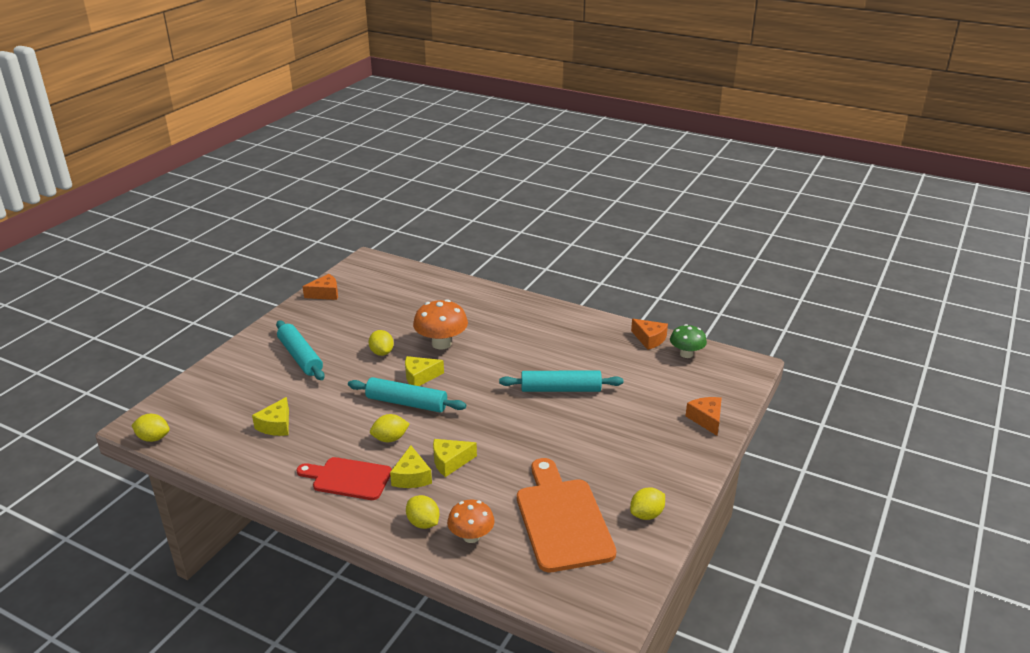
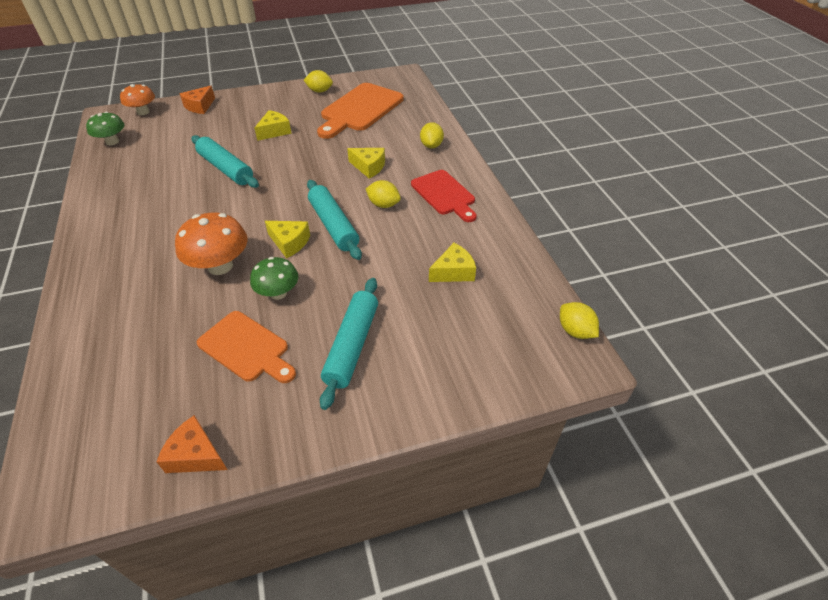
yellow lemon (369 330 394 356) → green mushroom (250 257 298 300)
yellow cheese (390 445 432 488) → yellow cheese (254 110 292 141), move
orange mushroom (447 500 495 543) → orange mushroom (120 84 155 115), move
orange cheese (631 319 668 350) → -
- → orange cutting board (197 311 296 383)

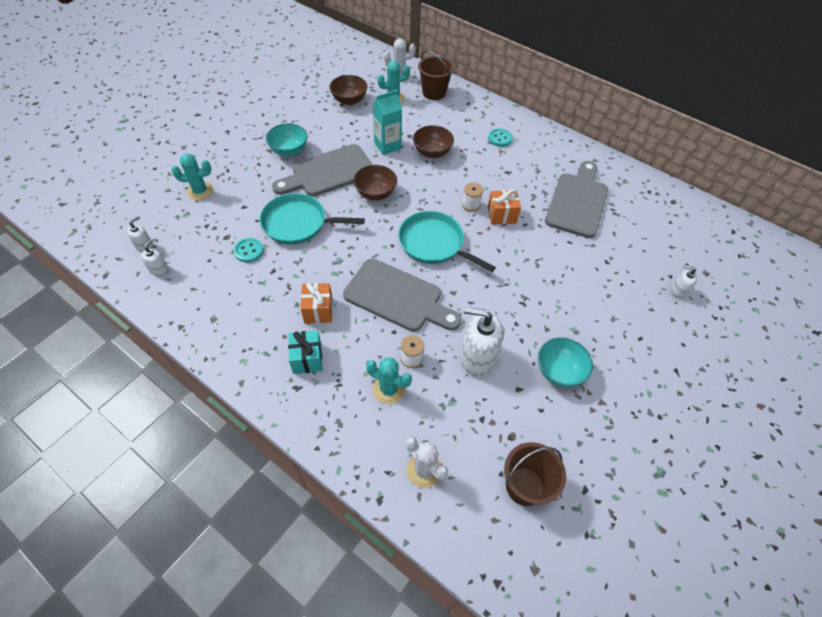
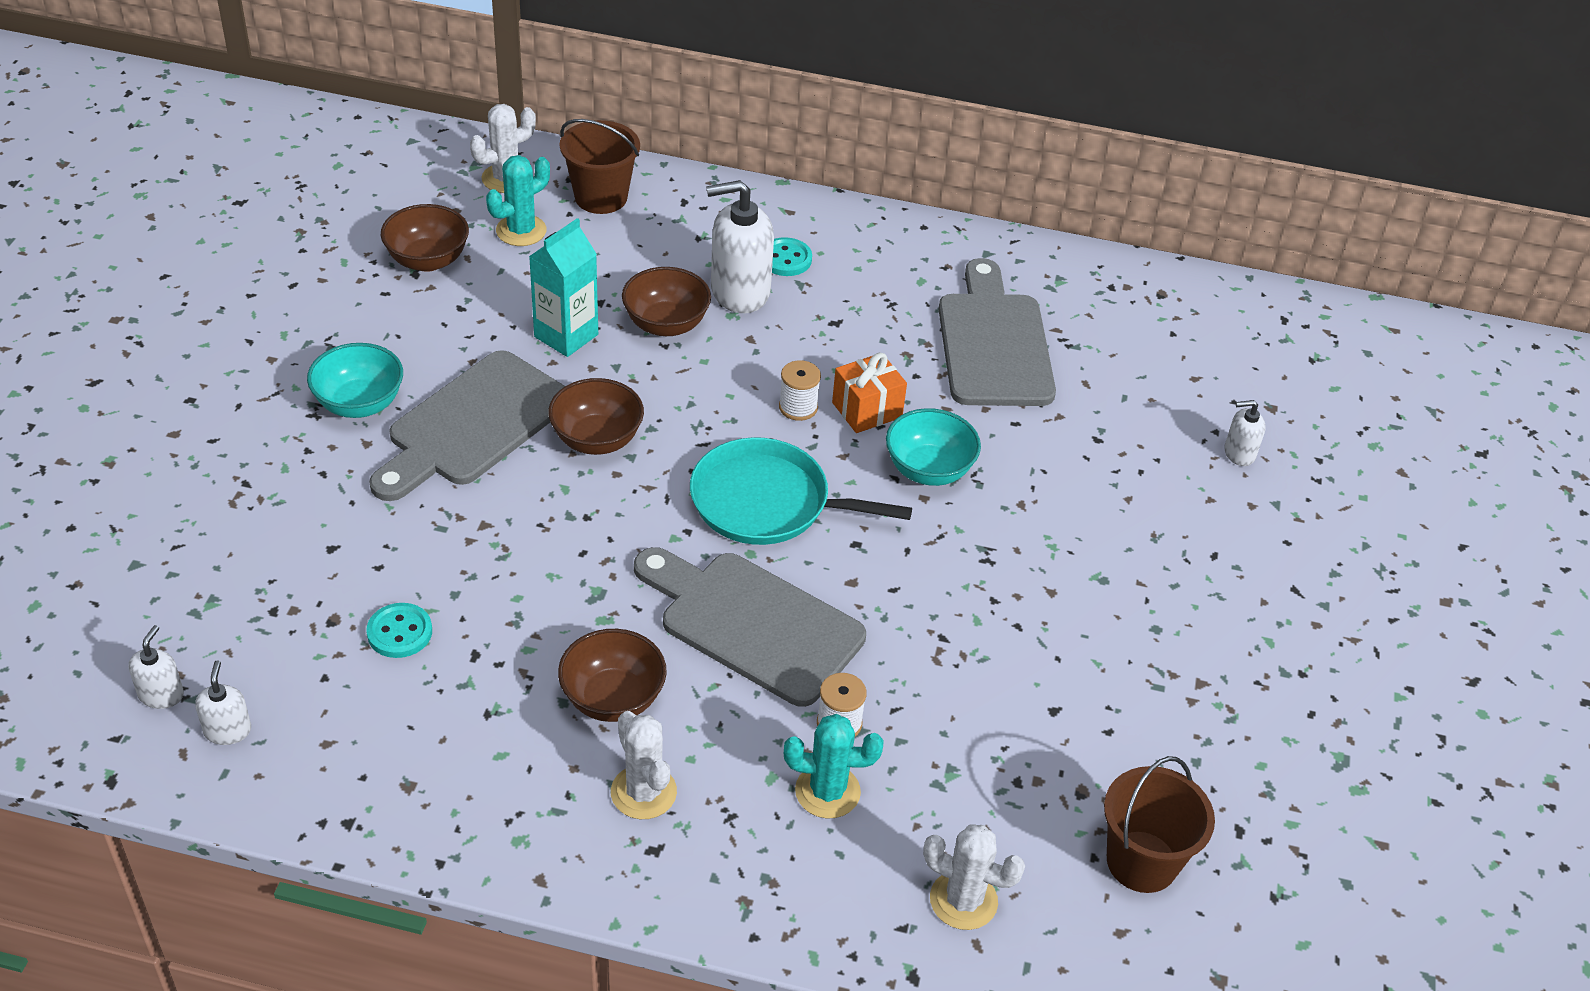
turquoise cactus (171 153 213 200) → -
turquoise pan (260 193 365 244) → -
turquoise gift (288 330 322 374) → white cactus (611 711 677 819)
orange gift (301 282 332 323) → brown bowl (558 629 667 722)
grey cutting board (343 259 462 332) → grey cutting board (634 547 866 707), 150 degrees counterclockwise
white soap dispenser (460 307 504 376) → white soap dispenser (706 180 774 313), move
turquoise bowl (538 337 593 387) → turquoise bowl (886 408 981 486), move

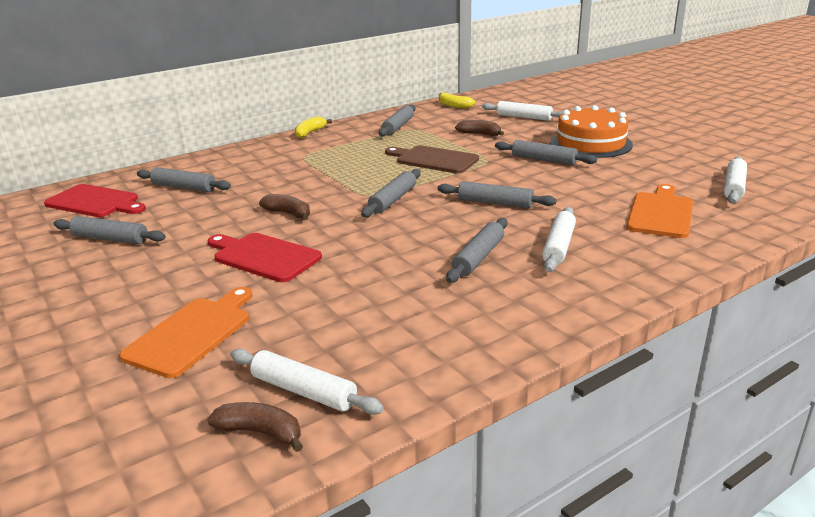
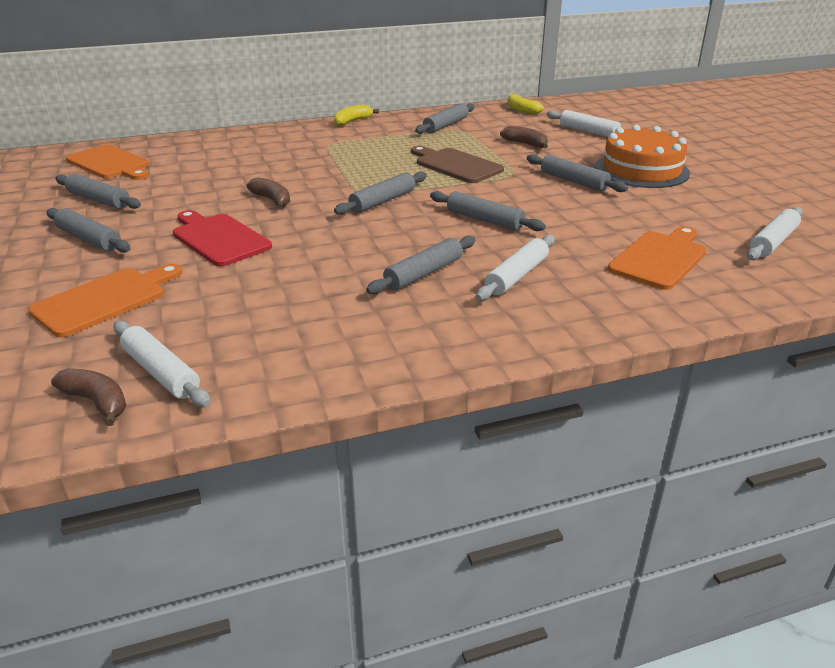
red cutting board (44 184 146 217) → orange cutting board (66 145 149 180)
grey rolling pin (137 167 231 192) → grey rolling pin (47 208 131 253), move

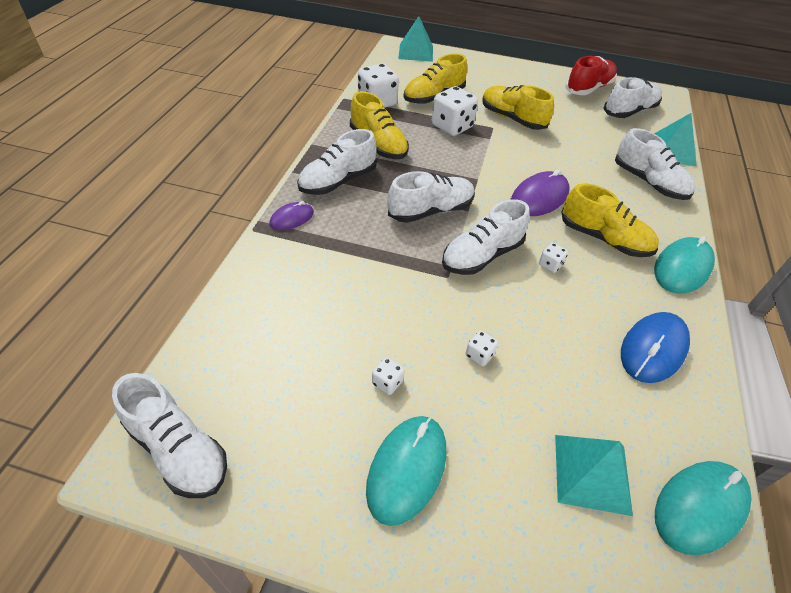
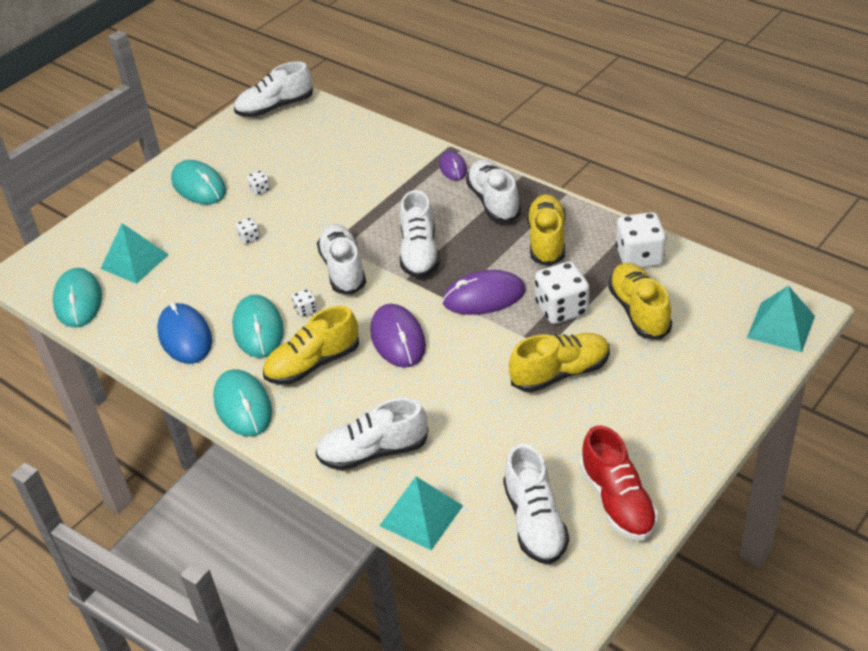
yellow shoe (350 91 409 159) → yellow shoe (527 194 565 266), 105 degrees clockwise
- → turquoise mouse (232 295 284 358)
- → purple mouse (442 270 525 315)

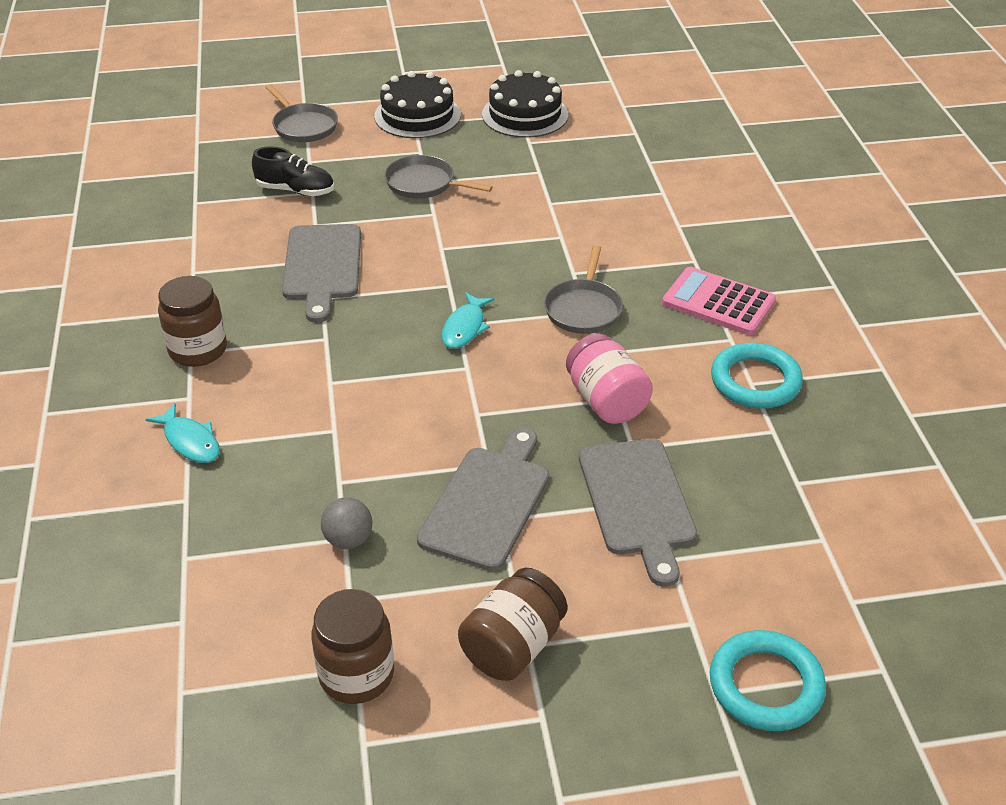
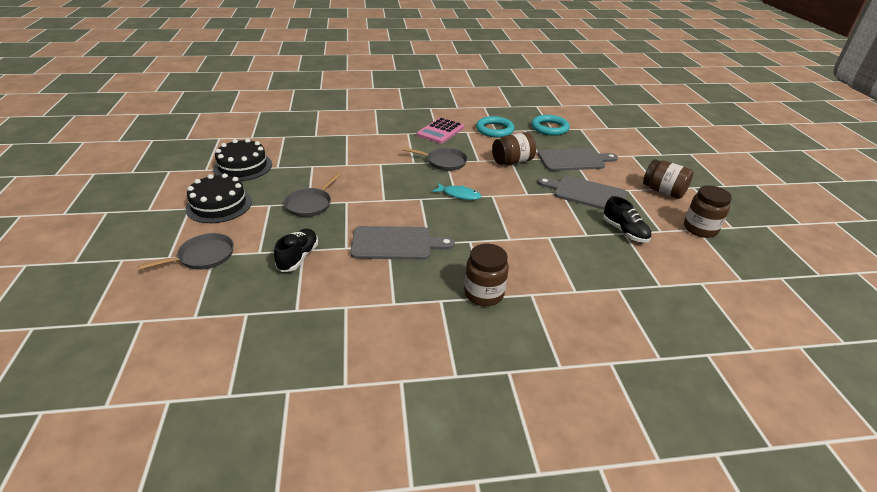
turquoise fish (146 403 220 463) → -
grey ball (321 497 373 549) → black shoe (603 196 651 243)
pink jar (566 333 653 424) → brown jar (492 132 536 165)
turquoise ring (710 630 826 731) → turquoise ring (531 115 570 136), move

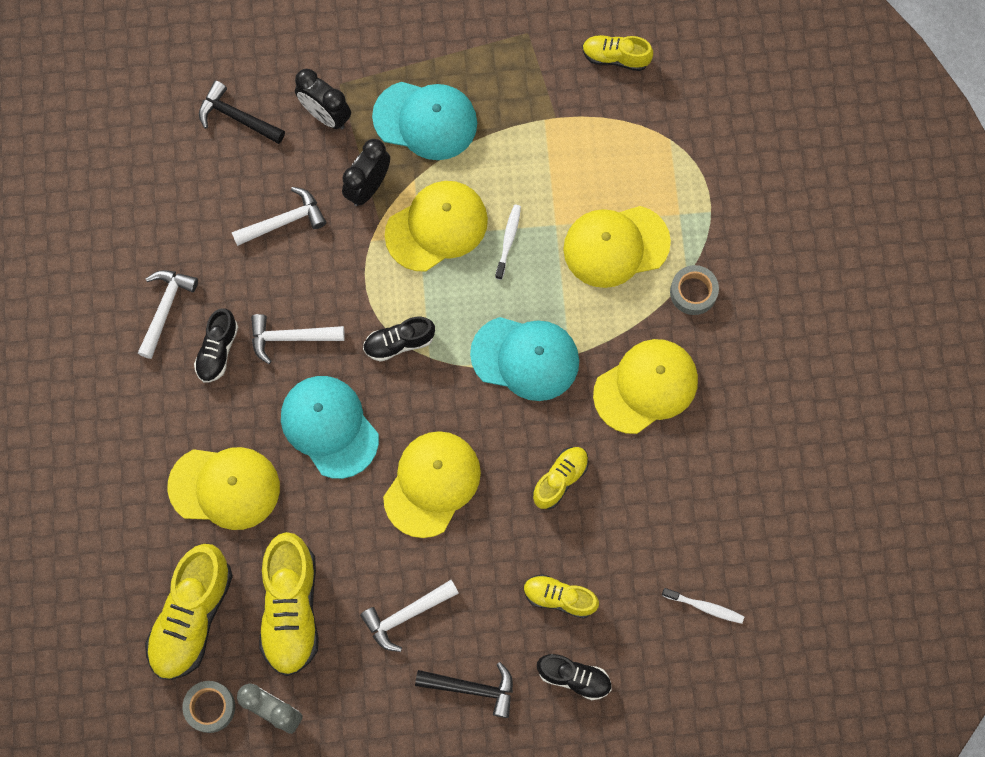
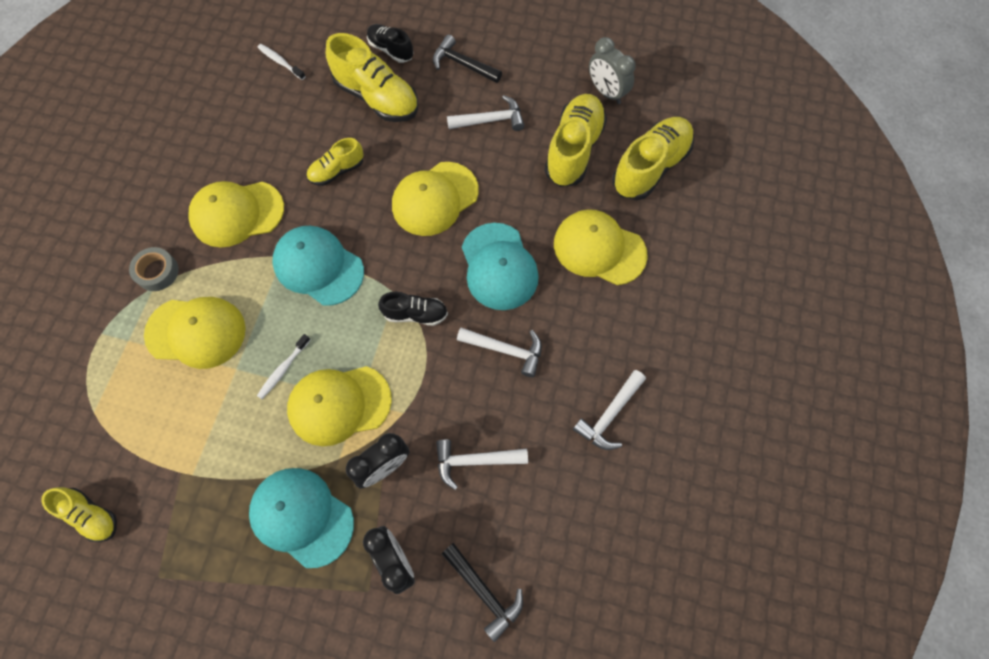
grey tape (182 681 235 733) → -
black shoe (194 308 238 382) → -
yellow shoe (524 574 599 619) → yellow shoe (326 33 418 122), x1.78

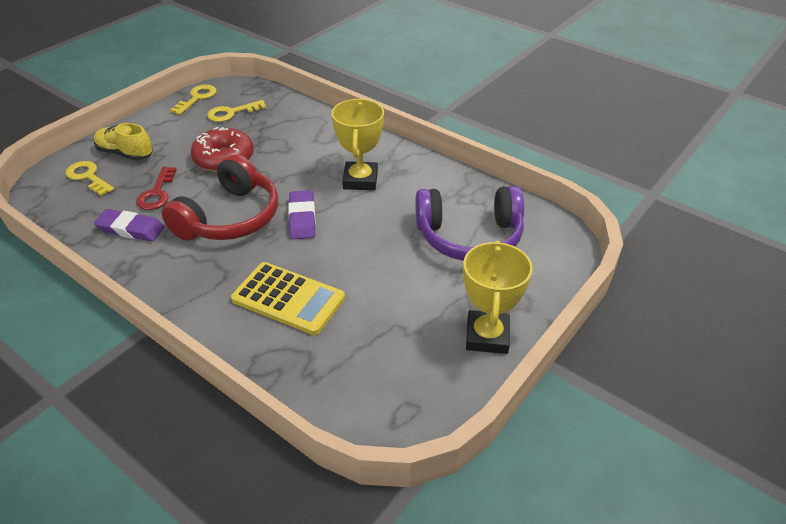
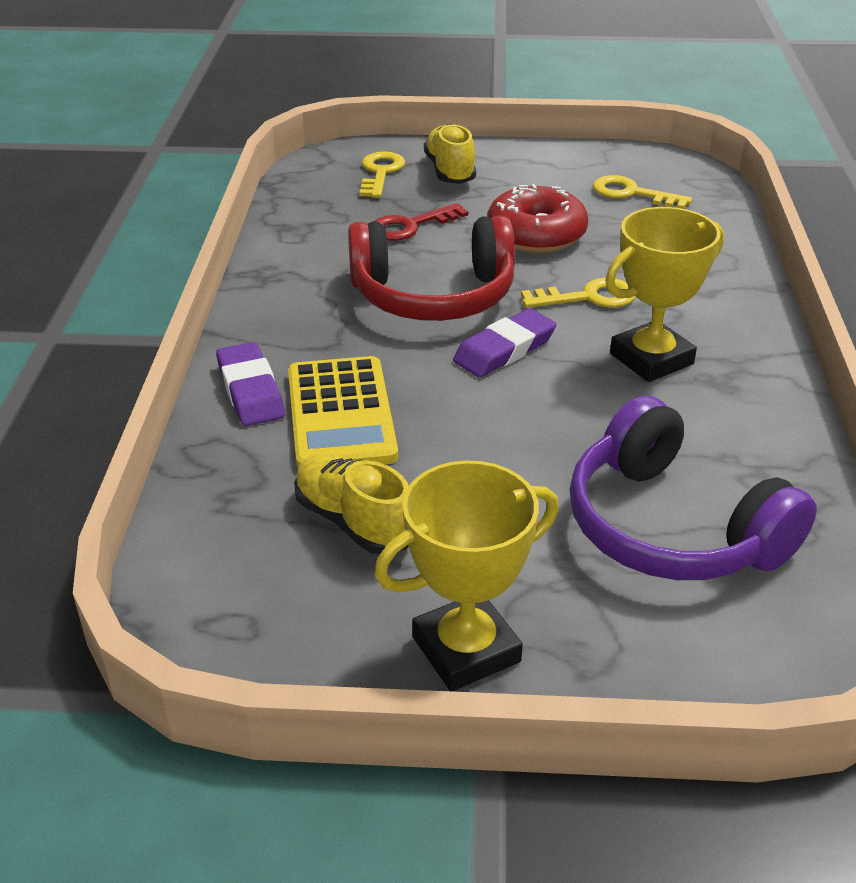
purple eraser (94 209 165 241) → purple eraser (216 342 285 426), move
yellow key (170 85 216 115) → yellow key (521 278 635 308), move
- → yellow shoe (294 453 409 554)

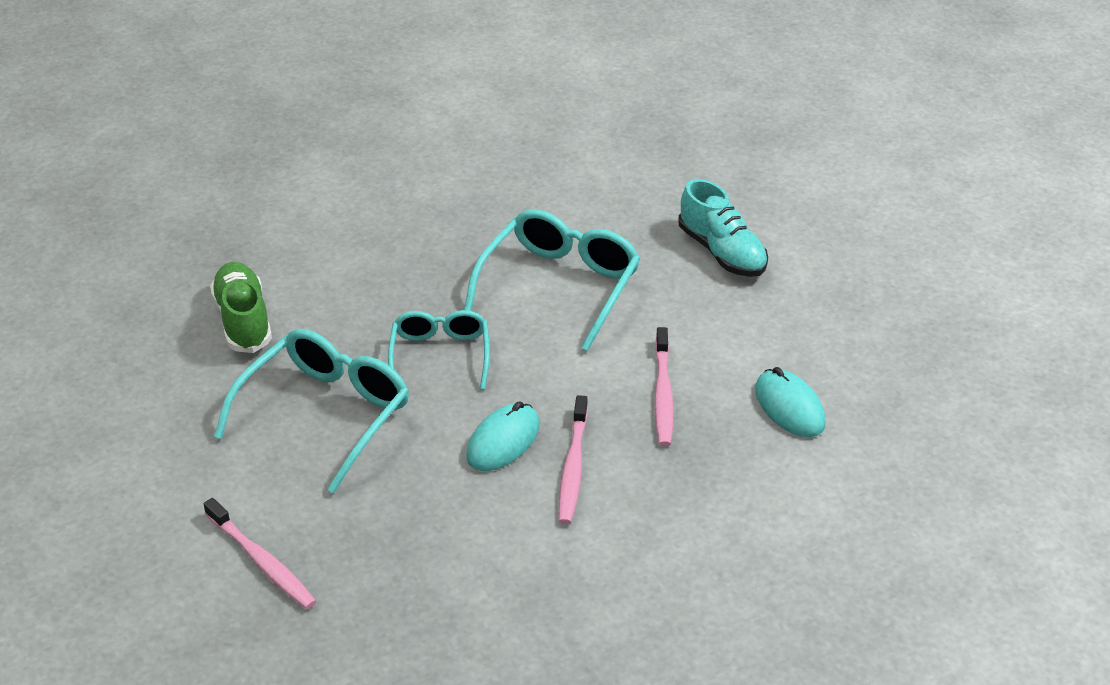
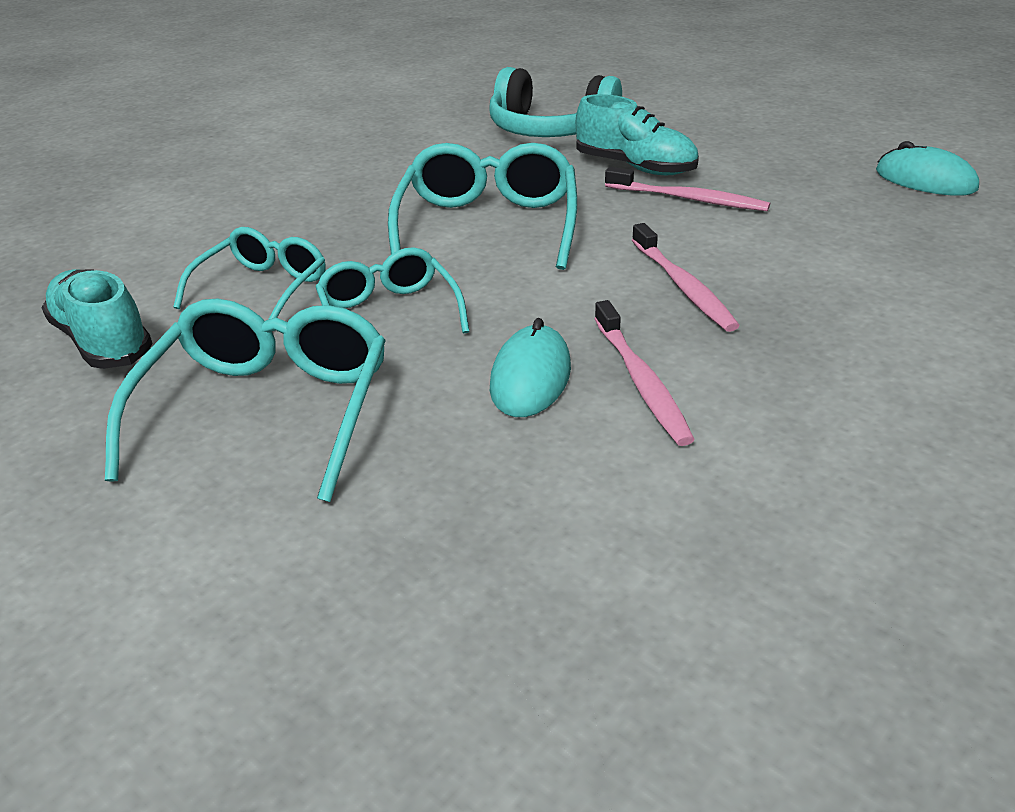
pink toothbrush (204 498 316 609) → pink toothbrush (605 167 770 211), move
green shoe (210 262 272 353) → turquoise shoe (42 269 152 369)
turquoise mouse (755 367 825 437) → turquoise mouse (876 141 979 196), move
- → turquoise glasses (173 227 326 320)
- → turquoise headphones (490 67 622 137)

